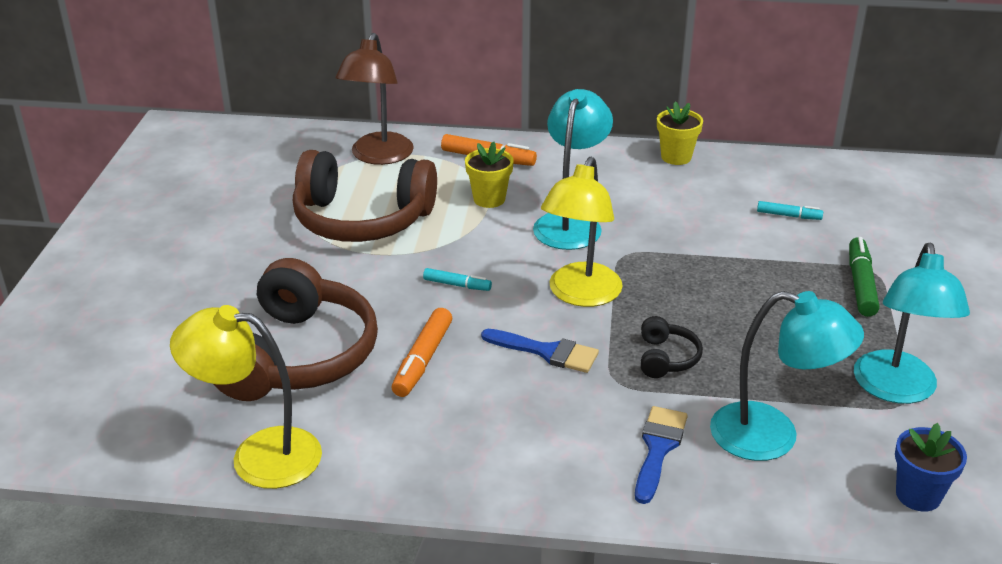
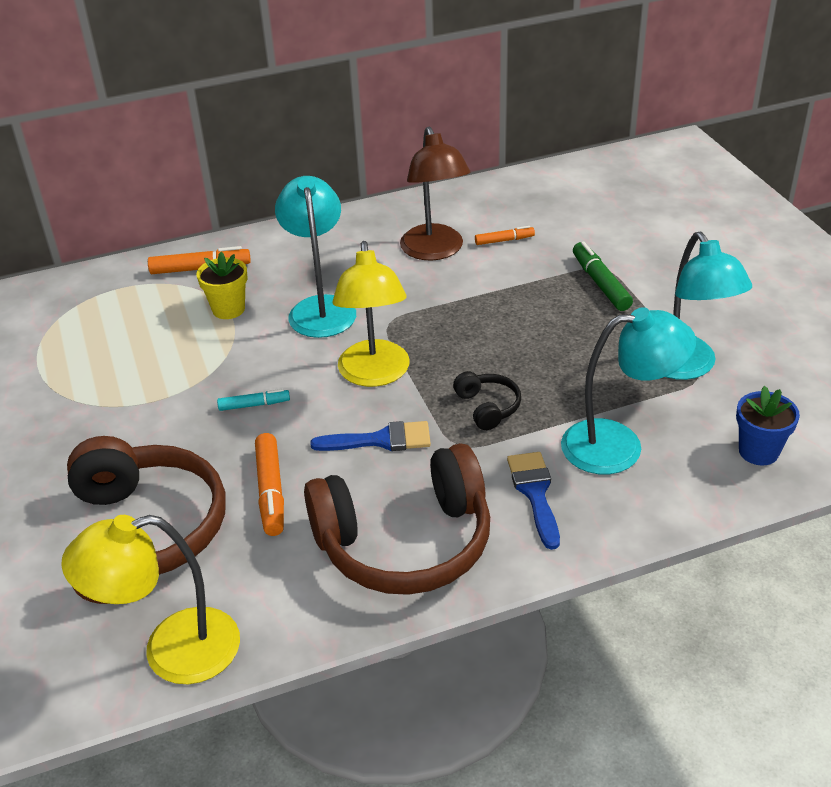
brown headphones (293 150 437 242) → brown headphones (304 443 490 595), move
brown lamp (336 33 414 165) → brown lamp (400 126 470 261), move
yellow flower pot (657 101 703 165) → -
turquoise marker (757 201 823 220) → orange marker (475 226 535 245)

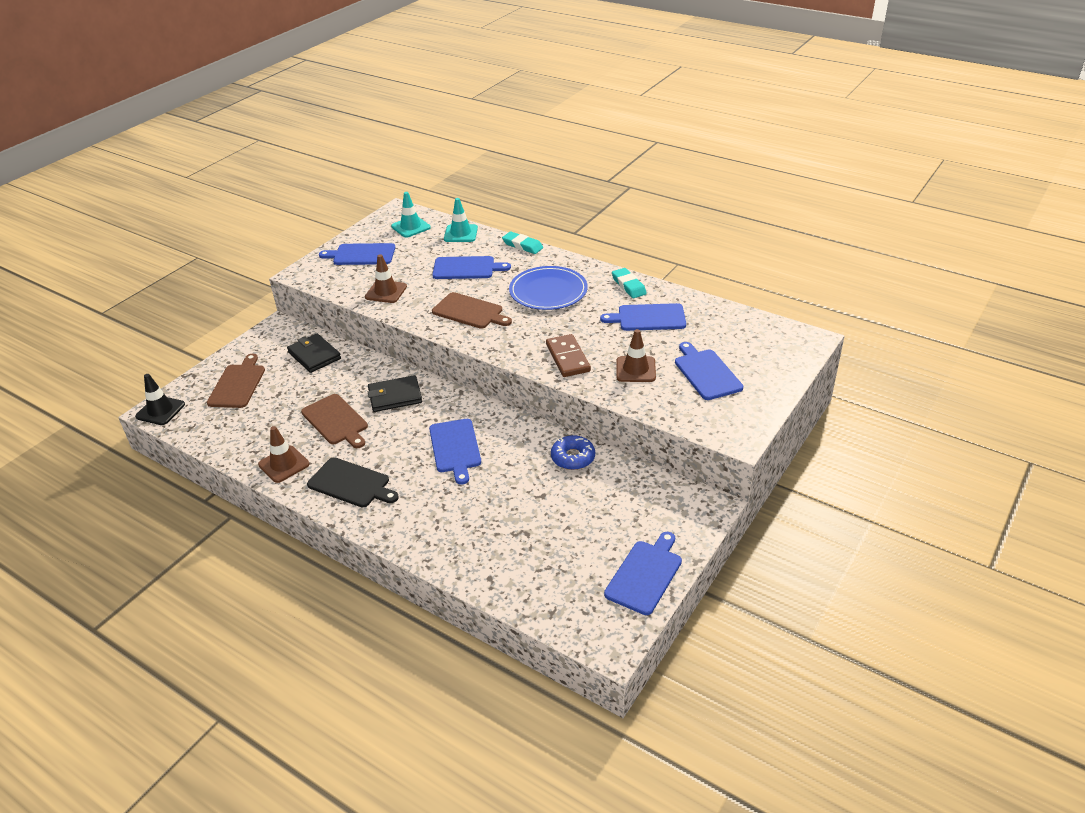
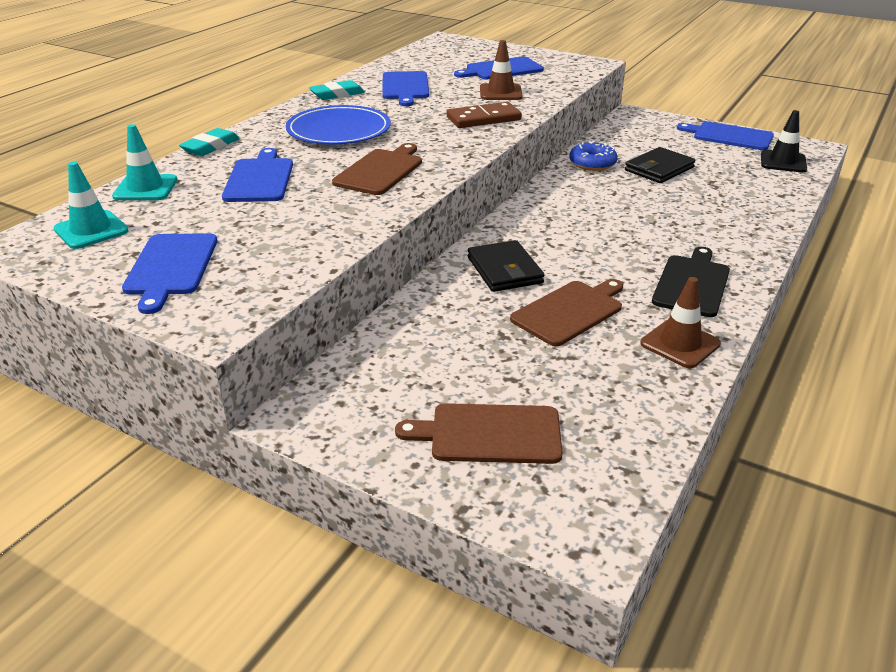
black traffic cone (135 374 185 425) → black traffic cone (761 110 807 172), move
black wallet (287 333 341 373) → black wallet (625 147 695 183), move
brown traffic cone (365 254 407 303) → -
blue cutting board (429 419 481 485) → -

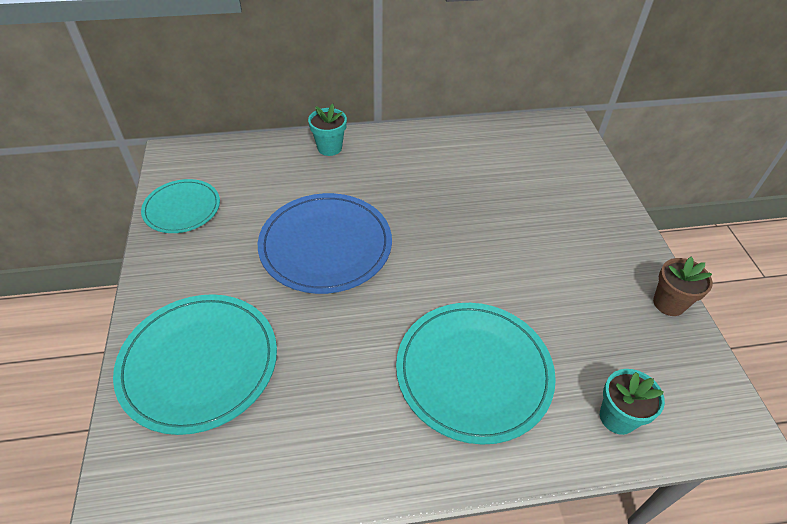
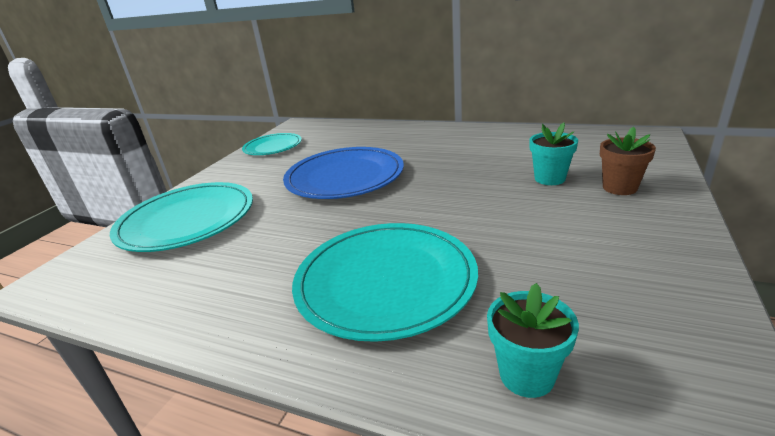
turquoise flower pot (308 104 347 156) → turquoise flower pot (530 123 578 185), move
brown flower pot (653 257 713 316) → brown flower pot (600 126 656 195), move

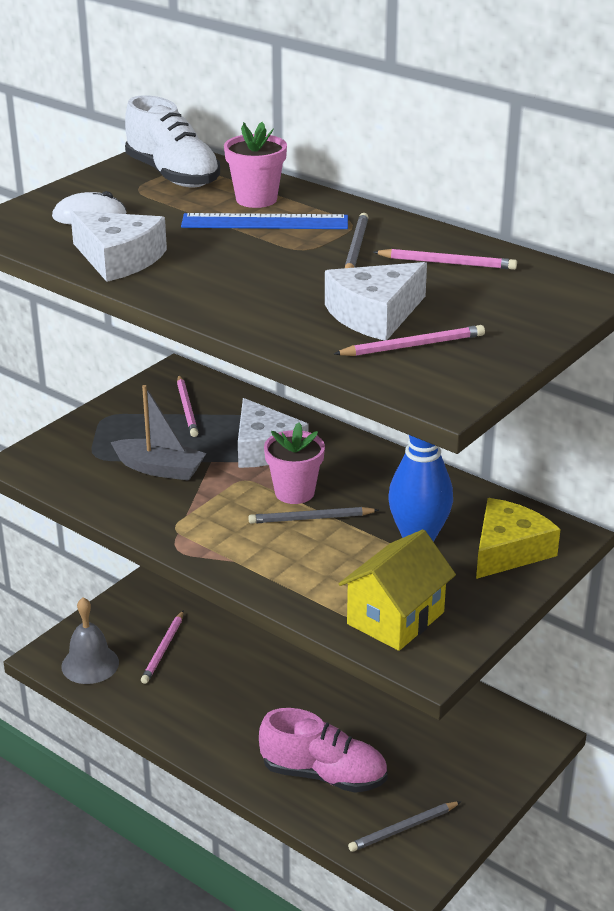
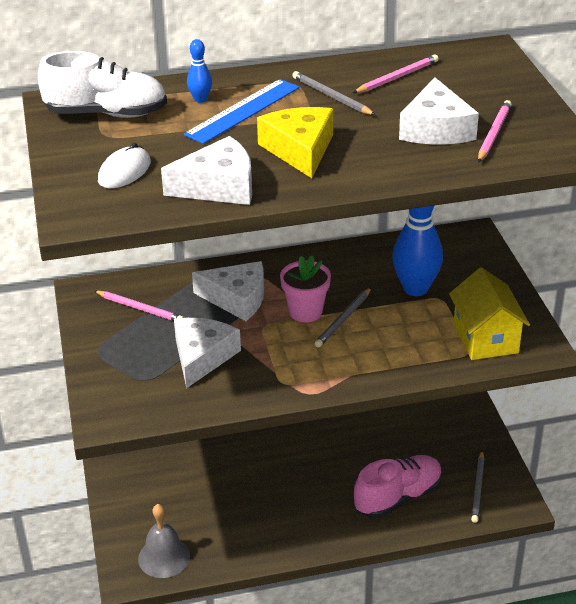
grey boat (110 385 207 481) → white cheese (174 318 241 388)
pink pencil (141 610 184 684) → -
pink flower pot (224 122 287 208) → blue bowling pin (187 39 212 103)
yellow cheese (476 498 561 579) → yellow cheese (257 107 333 178), move

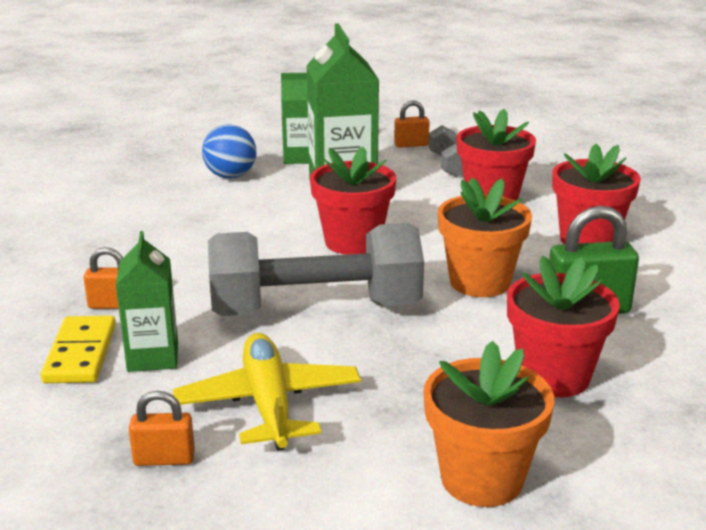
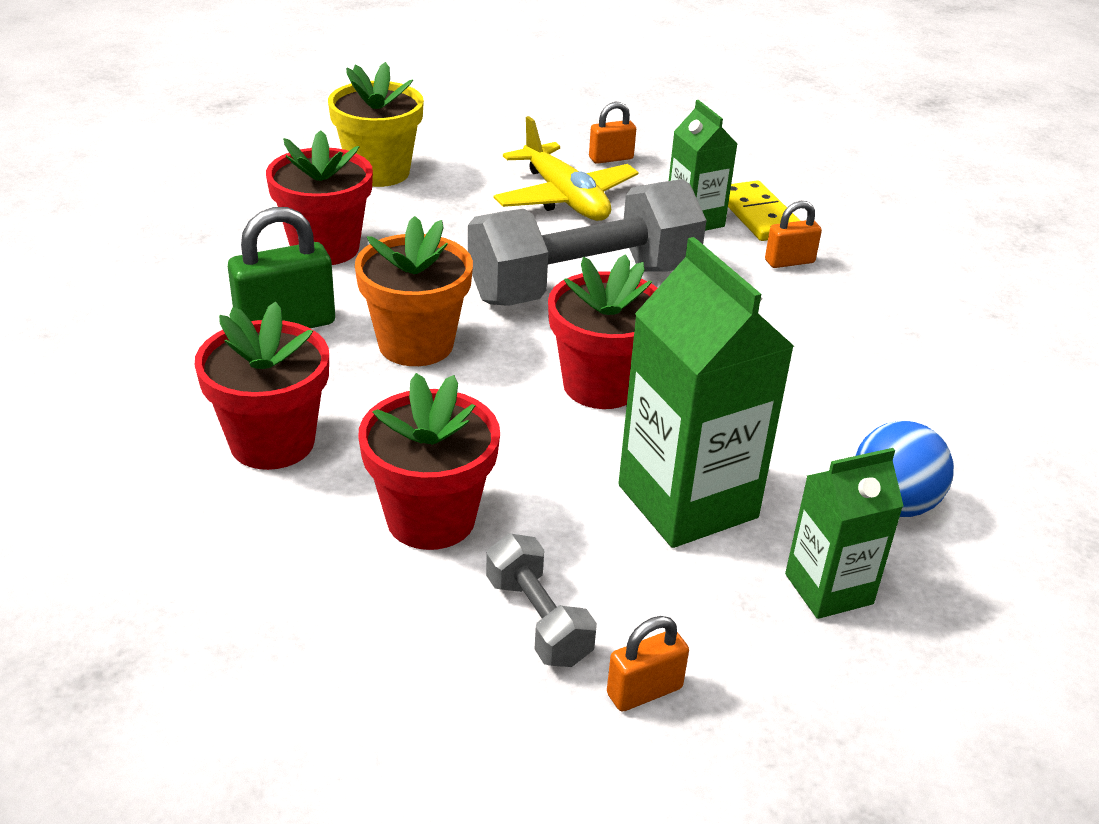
orange flower pot (424 341 554 507) → yellow flower pot (328 62 424 187)

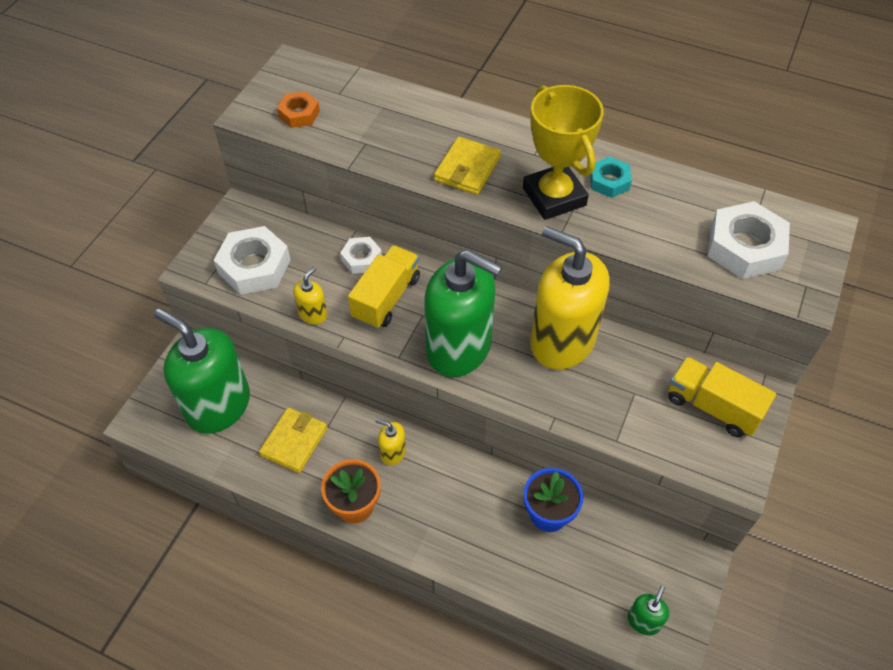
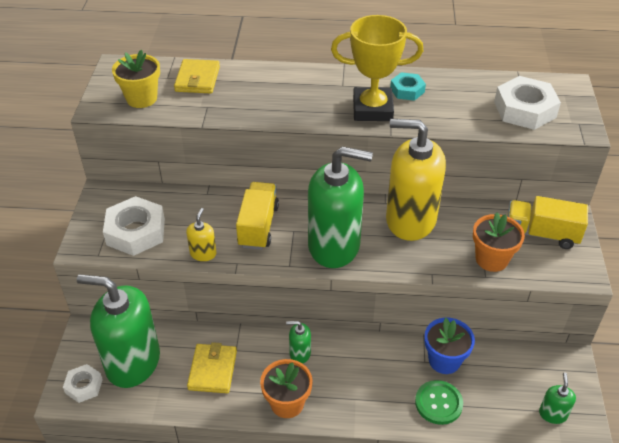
orange nut (277 91 320 128) → yellow flower pot (112 50 160 108)
white nut (340 237 382 274) → white nut (63 364 103 403), move
yellow soap dispenser (375 419 406 465) → green soap dispenser (286 321 311 364)
yellow wallet (434 137 501 195) → yellow wallet (174 59 220 93), move
yellow trophy (523 85 604 220) → yellow trophy (331 15 423 121), 45 degrees counterclockwise
- → green button (415 380 463 425)
- → orange flower pot (473 212 525 272)

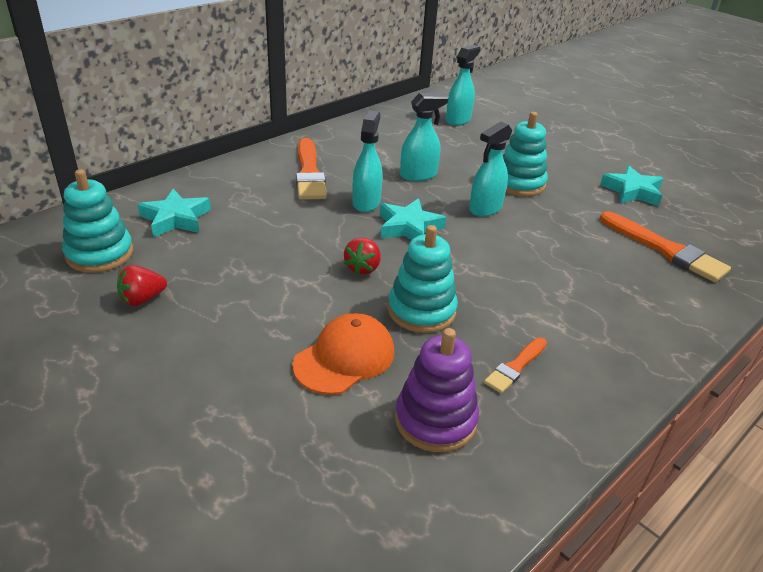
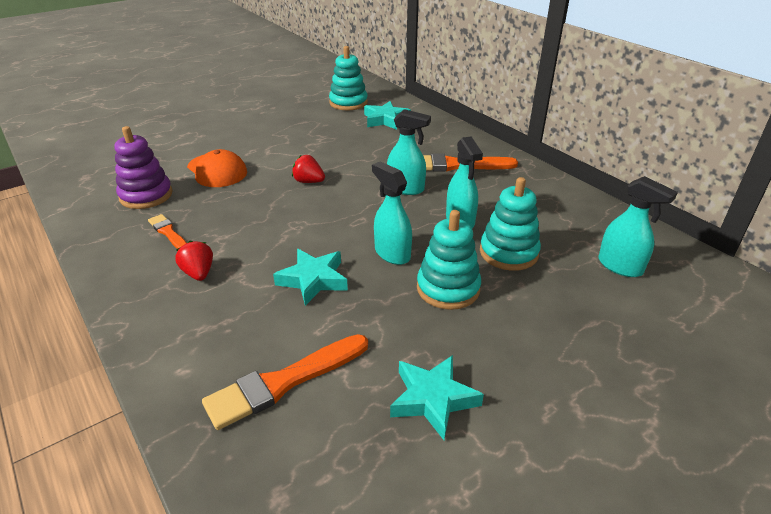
red strawberry (117 265 167 306) → red strawberry (175 241 213 281), move
turquoise star (380 198 446 240) → turquoise star (273 249 348 306), move
turquoise stacking toy (388 225 458 333) → turquoise stacking toy (480 177 541 271), move

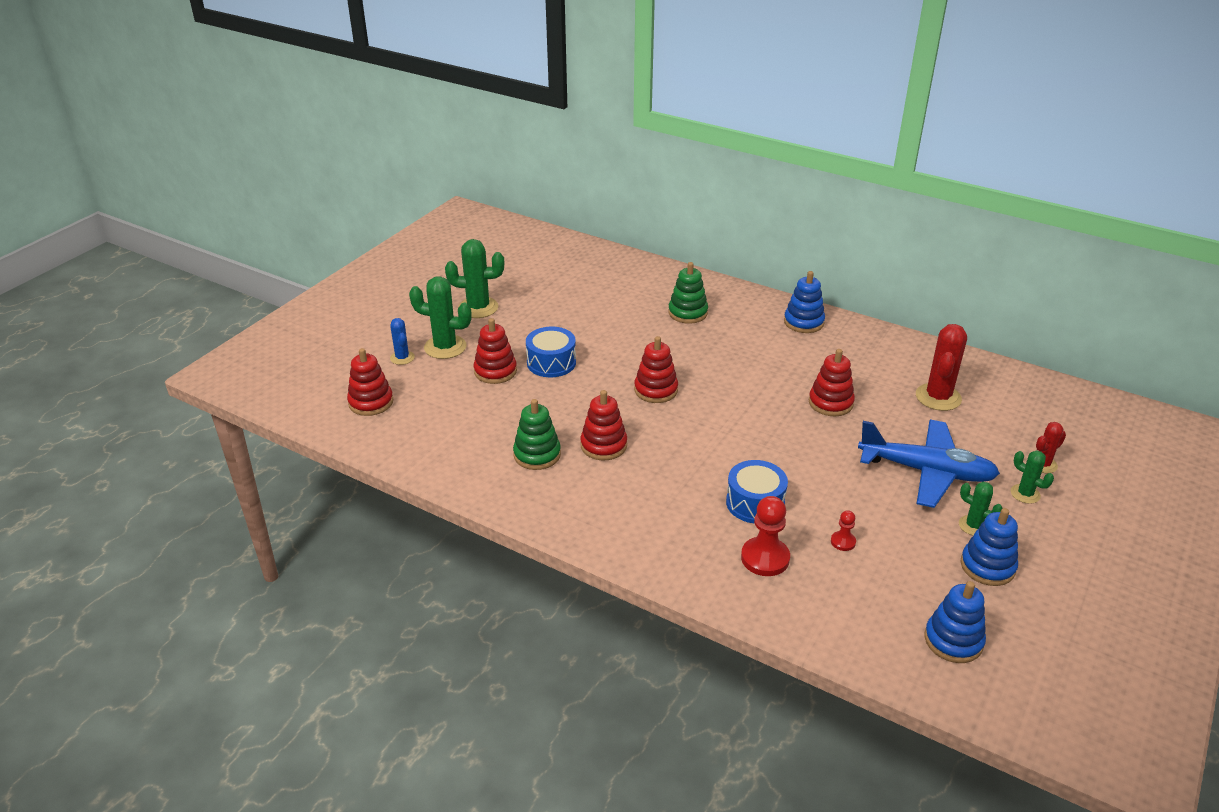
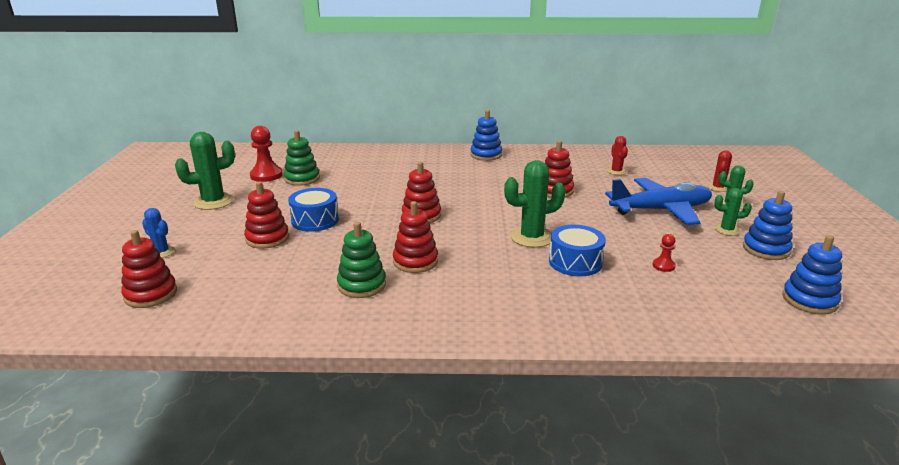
green cactus (409 276 472 359) → green cactus (504 160 566 248), move
green stacking toy (668 262 708 324) → green stacking toy (284 130 320 186), move
red pawn (741 496 790 576) → red pawn (250 126 283 182), move
red cactus (916 324 967 411) → red cactus (607 136 628 175), x0.57

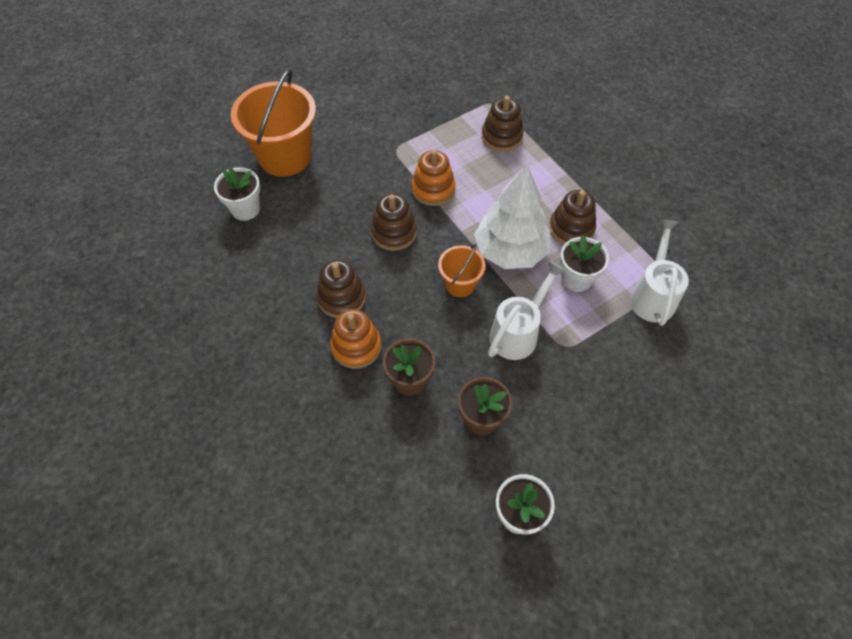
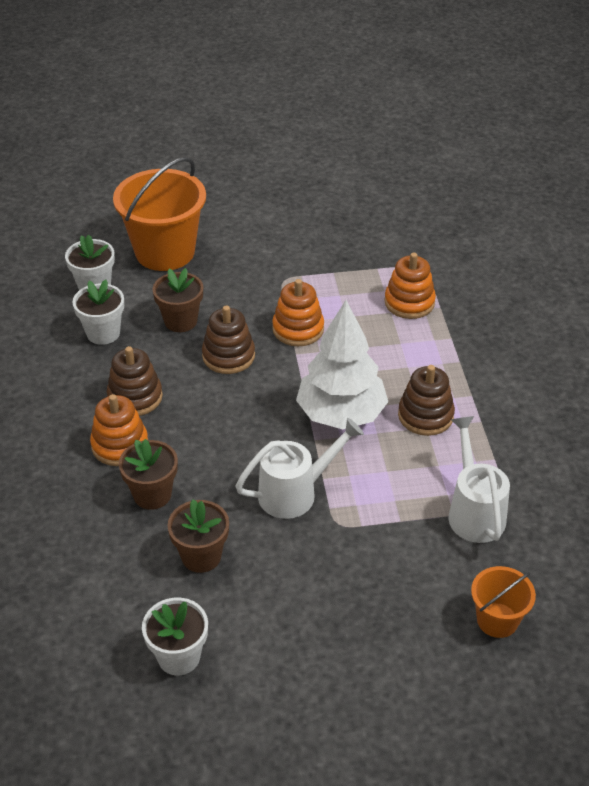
orange bucket (438 244 486 297) → orange bucket (471 566 536 638), move
brown stacking toy (481 96 524 152) → orange stacking toy (384 253 436 319)
white flower pot (560 235 609 292) → white flower pot (73 280 124 345), move
white watering can (630 219 689 326) → white watering can (448 416 510 543), 45 degrees counterclockwise
- → brown flower pot (153 268 203 332)

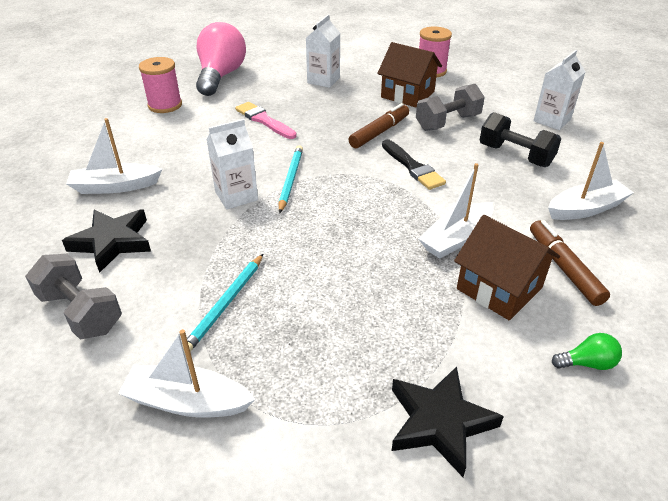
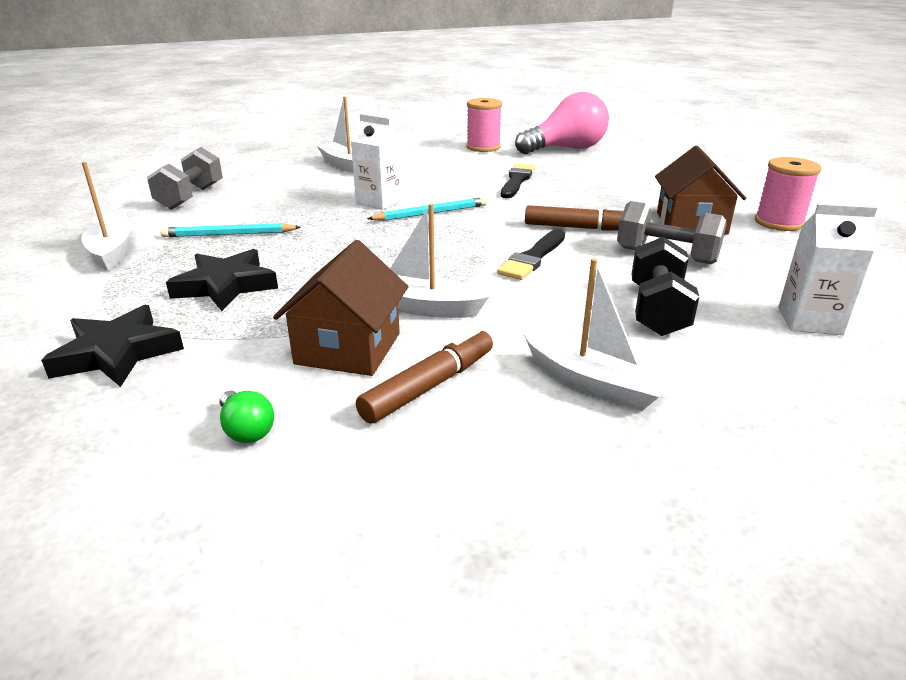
black star (62 209 151 273) → black star (166 249 278 311), move
pink brush (235 102 297 139) → black brush (501 164 535 198)
white carton (306 14 340 88) → -

